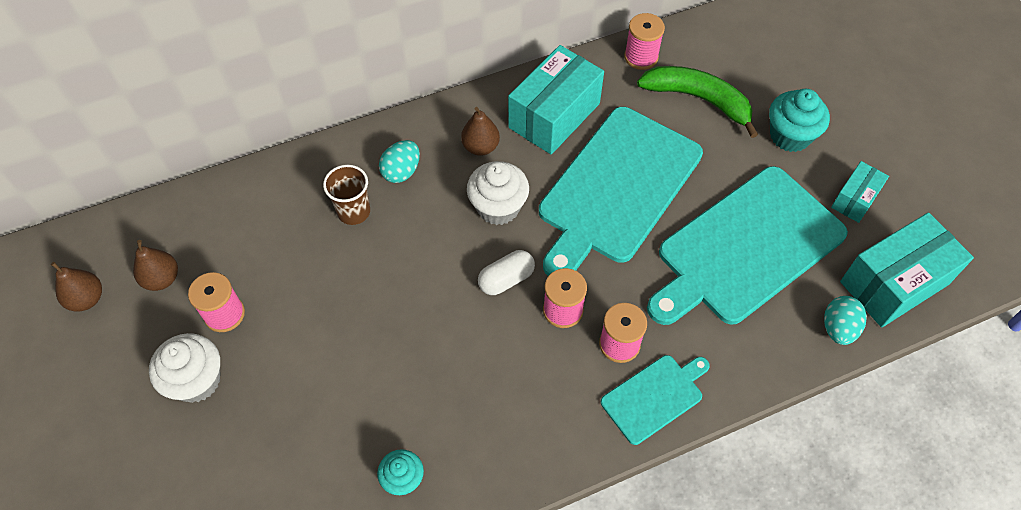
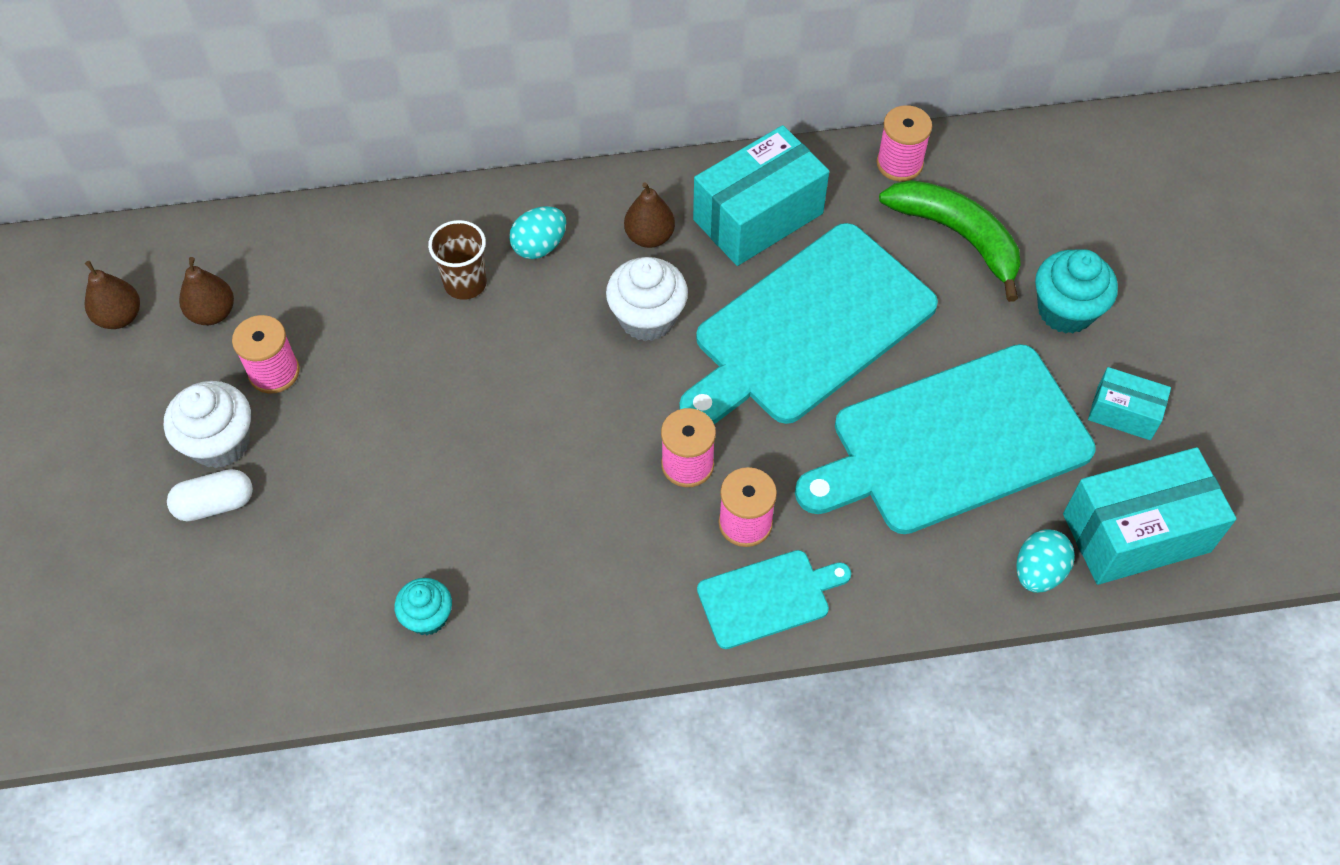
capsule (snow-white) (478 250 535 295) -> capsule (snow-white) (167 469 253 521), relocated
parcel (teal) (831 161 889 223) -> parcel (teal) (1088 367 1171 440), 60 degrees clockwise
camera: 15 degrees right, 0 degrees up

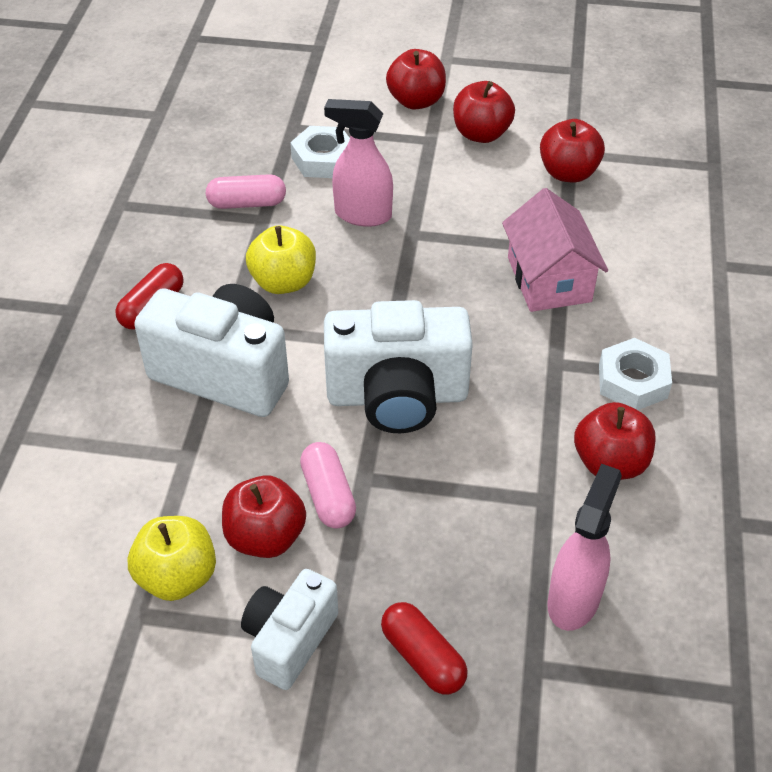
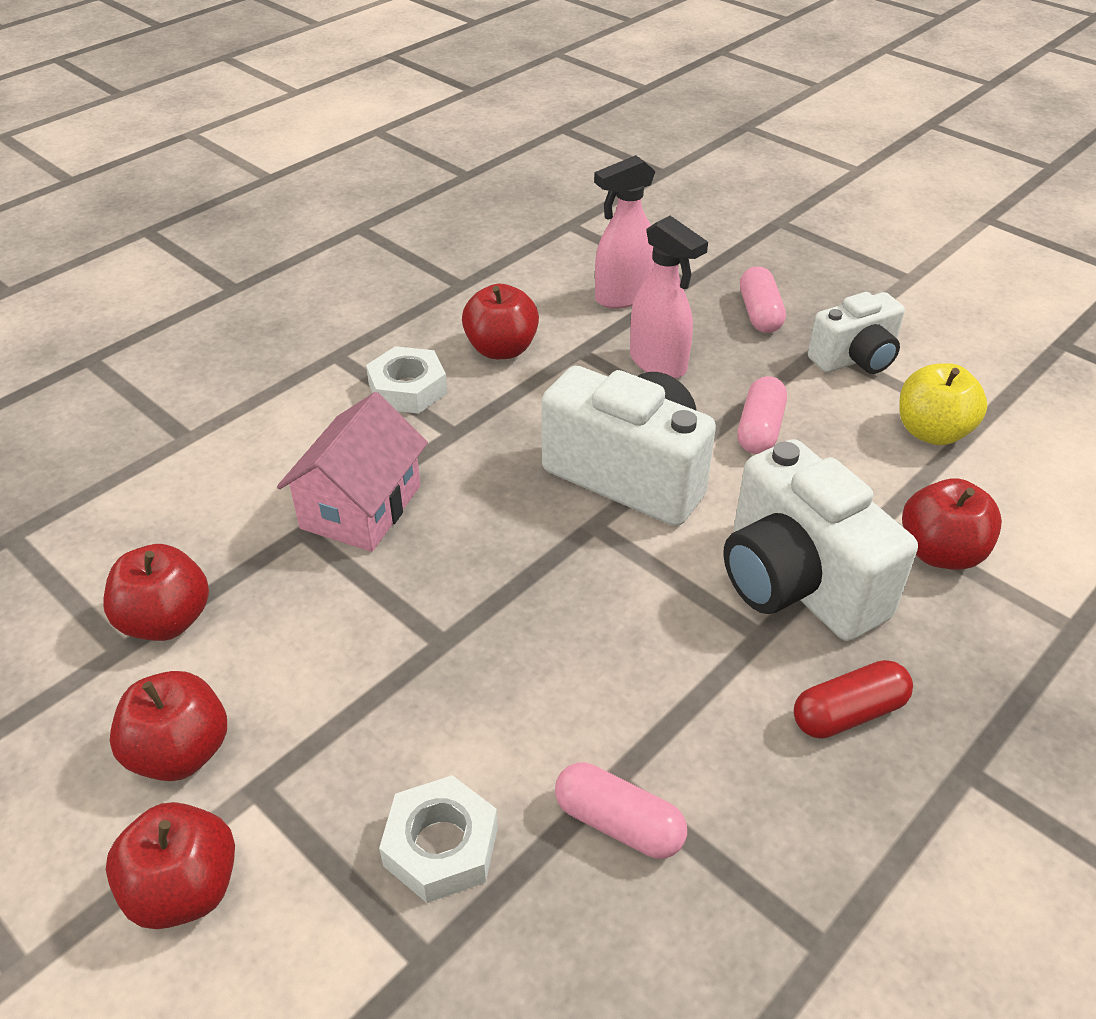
sprayer (rose-pink) (324 99 393 227) -> sprayer (rose-pink) (630 216 708 379), relocated
capsule (red) (381 602 468 694) -> capsule (rose-pink) (740 266 786 333)
apple fruit (red) (222 475 306 558) -> apple fruit (red) (902 478 1002 570), relocated
apple fruit (golden) (246 226 316 294) -> none
camera: 145 degrees left, 5 degrees down

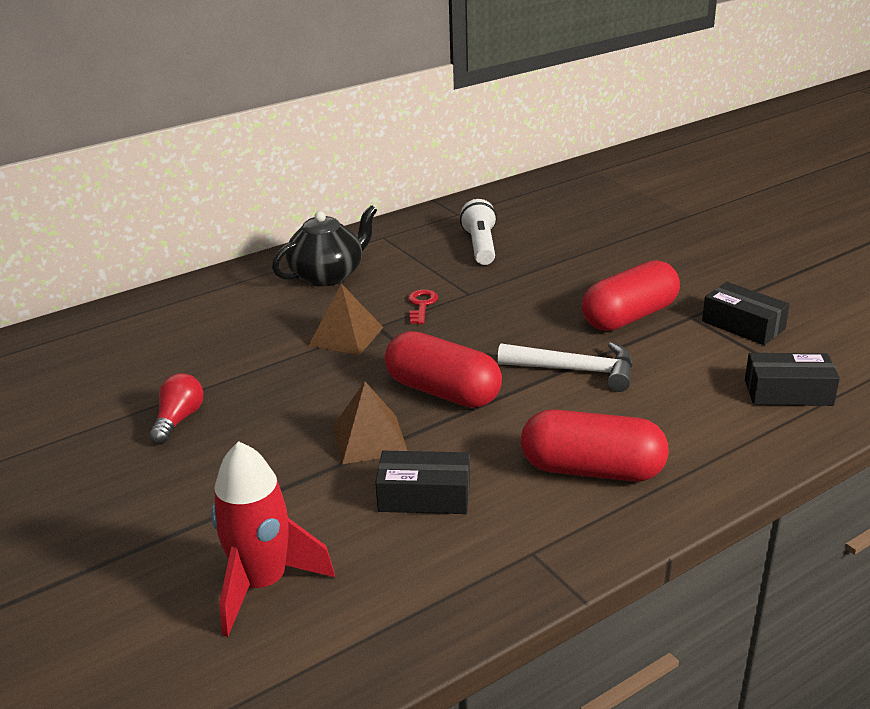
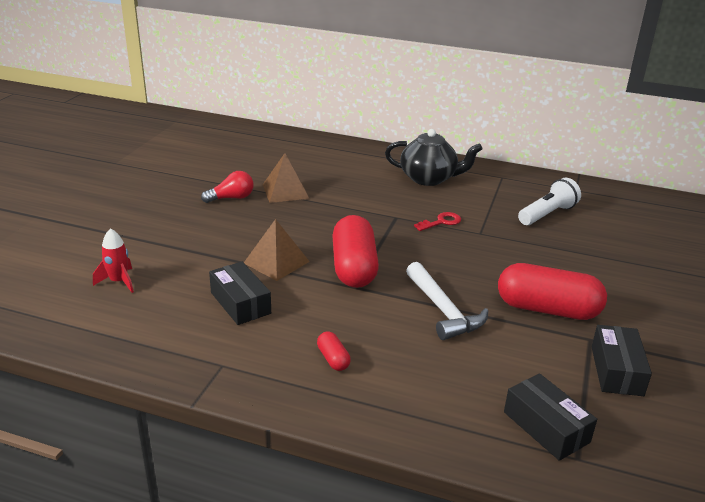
rocket (red) (211 441 335 637) -> rocket (red) (93 228 134 293), x0.56
solid pyramid (russet) (308 283 384 355) -> solid pyramid (russet) (263 153 309 203), relocated
capsule (red) (521 409 669 482) -> capsule (red) (317 331 351 371), x0.43
camera: 50 degrees right, 0 degrees up

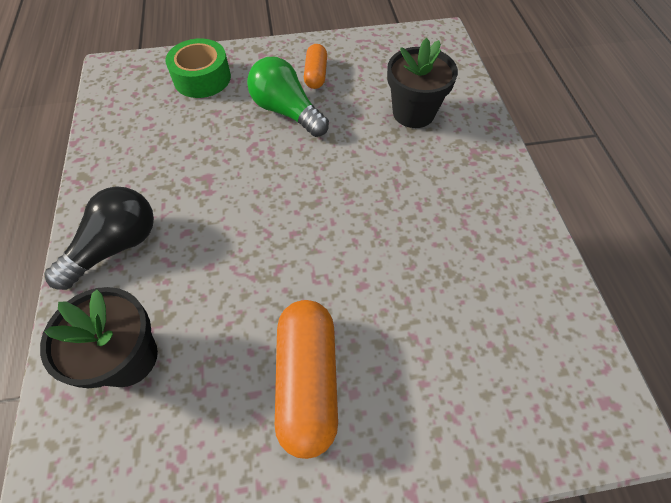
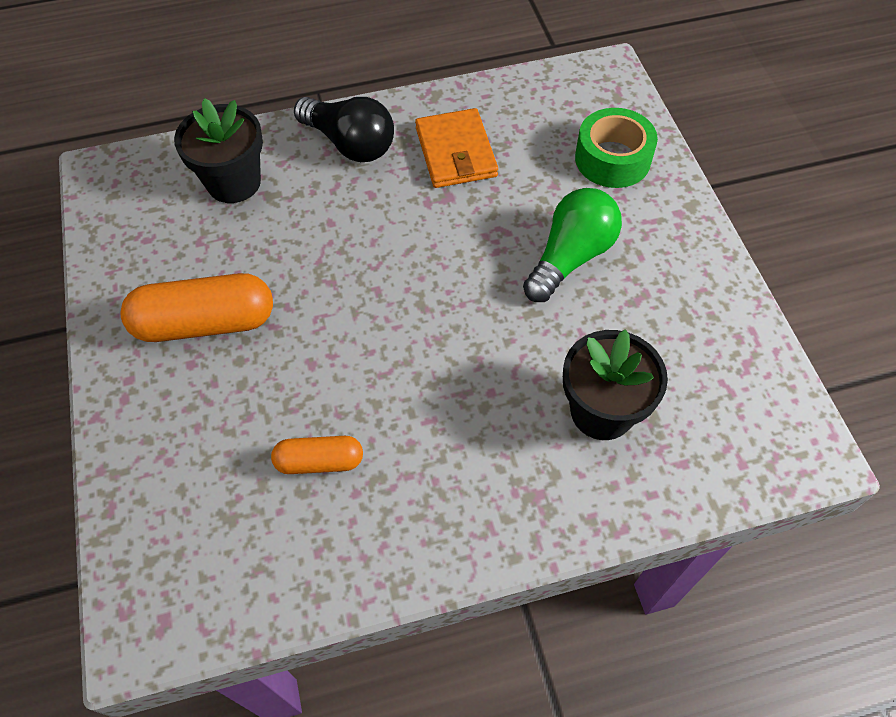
capsule (orange-coloured) (304 44 327 89) -> capsule (orange-coloured) (271 436 363 474), relocated
none -> card wallet (orange-coloured) (415 108 498 188)
camera: 85 degrees right, 0 degrees up

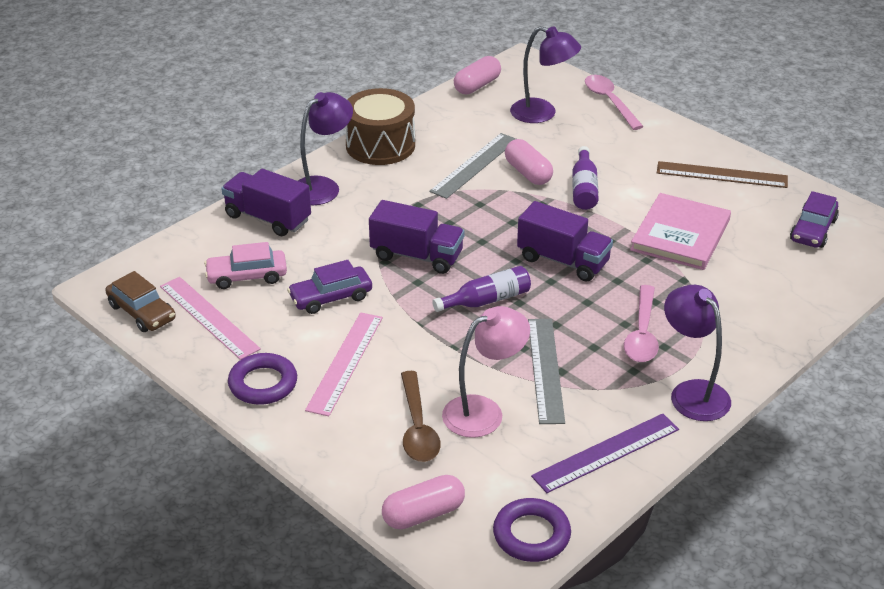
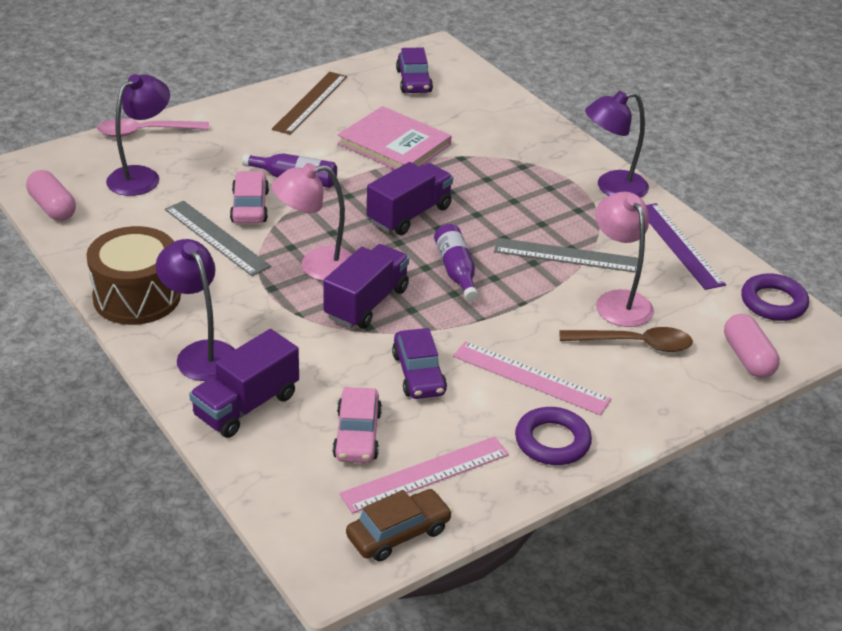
capsule (rose-pink) (505 139 553 185) -> car (rose-pink) (230 171 269 224)
none -> lamp (rose-pink) (272 163 352 281)
car (purple) (790 191 839 248) -> car (purple) (396 47 433 93), 45 degrees clockwise
teaspoon (rose-pink) (624 285 659 362) -> none
camera: 80 degrees left, 0 degrees up

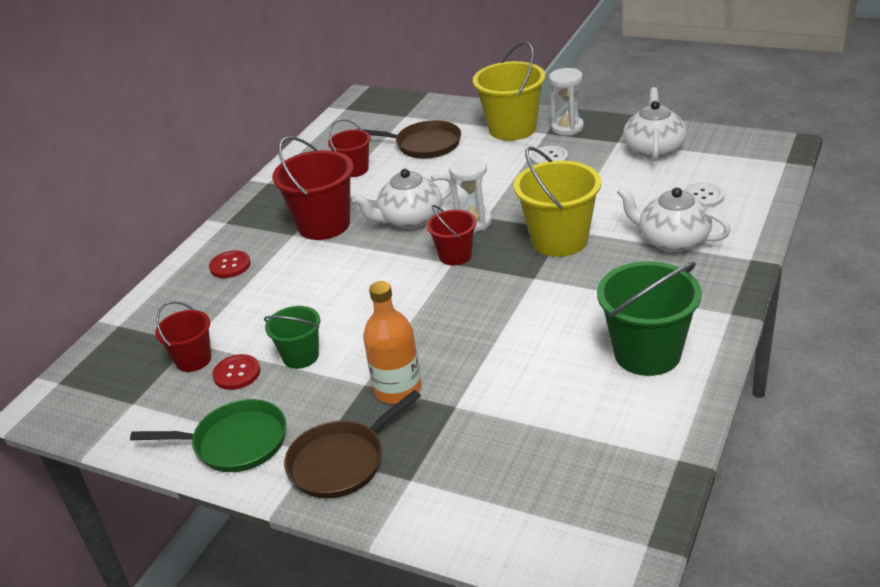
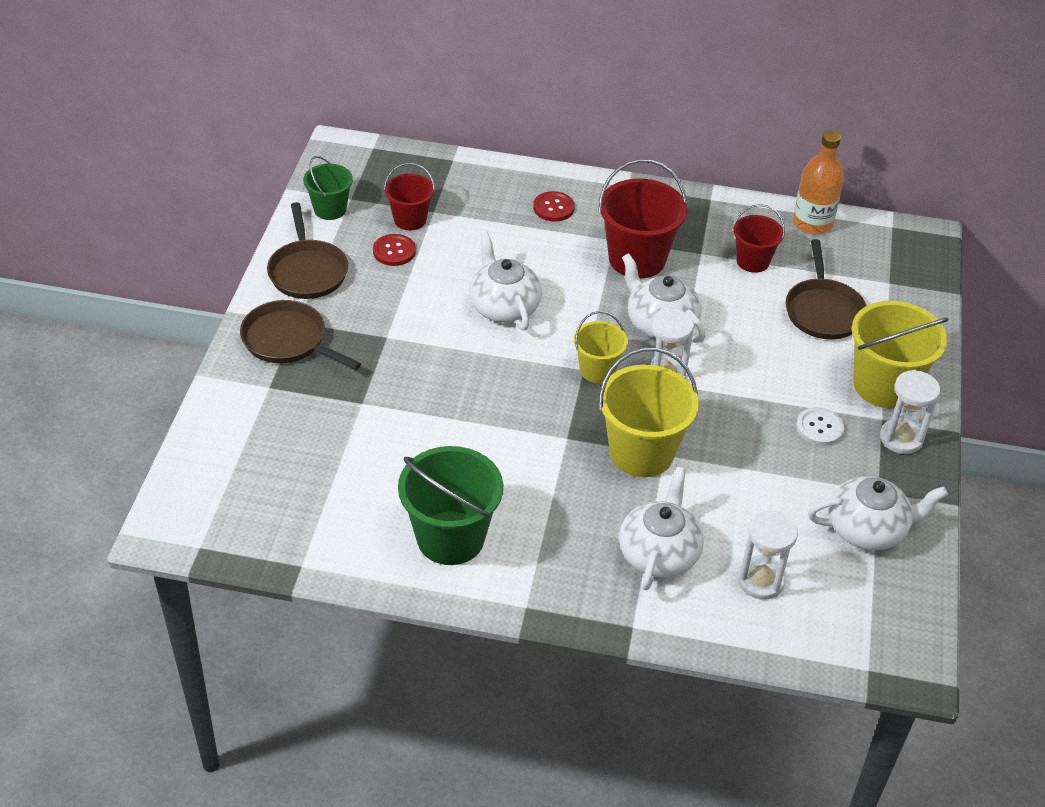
skillet (green) (130 399 286 472) -> skillet (russet) (267 202 348 299)
bucket (green) (264 306 320 369) -> bucket (green) (303 156 353 220), relocated
none -> china teapot (snow-white) (469 232 542 330)
bucket (red) (427 205 477 266) -> bucket (golden) (574 311 628 383)
shirt button (snow-white) (683 183 724 208) -> sand timer (snow-white) (738 511 798 600)
bottle (orange-coloured) (363 281 421 404) -> bottle (orange-coloured) (793 131 844 235), relocated
camera: 70 degrees right, 10 degrees up

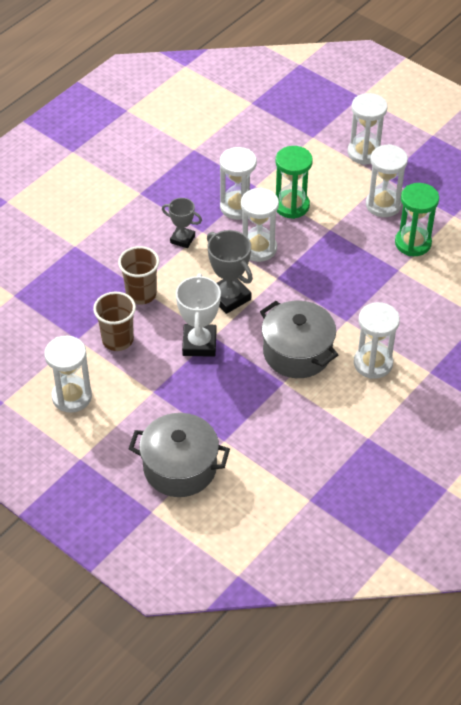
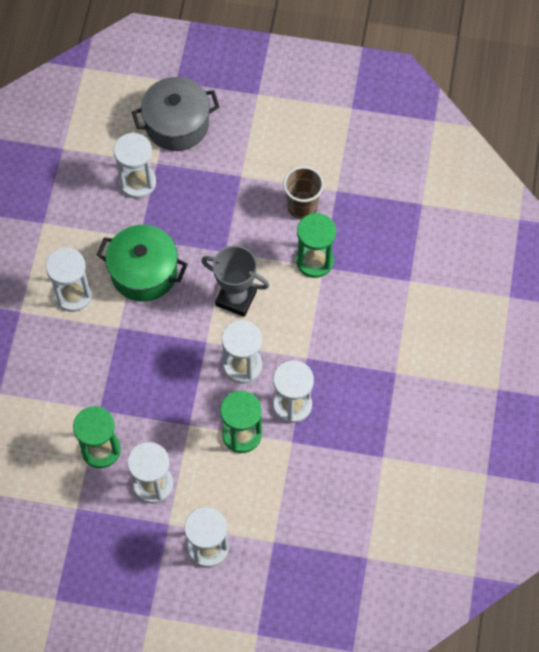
cooking pot (ash-grey) (260 300 338 378) -> cooking pot (green) (97 225 188 302)
sand timer (snow-white) (44 336 92 413) -> sand timer (snow-white) (113 132 156 199), relocated
cup (russet) (118 246 159 305) -> sand timer (green) (296 213 336 278)
trophy (ash-grey) (162 198 202 248) -> none
trophy (snow-white) (176 273 221 357) -> none
camera: 150 degrees right, 15 degrees up

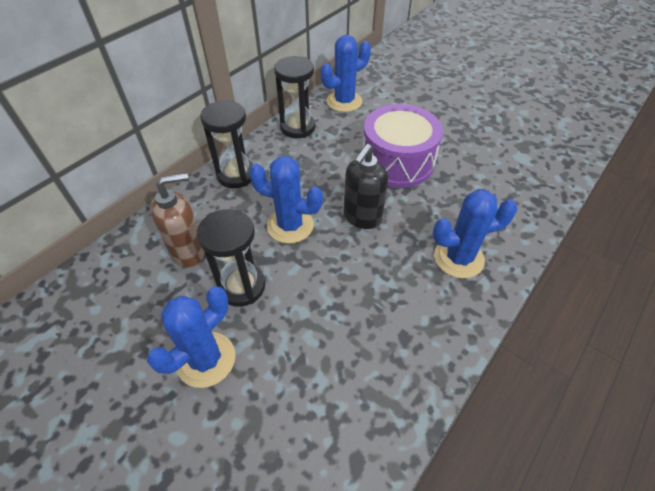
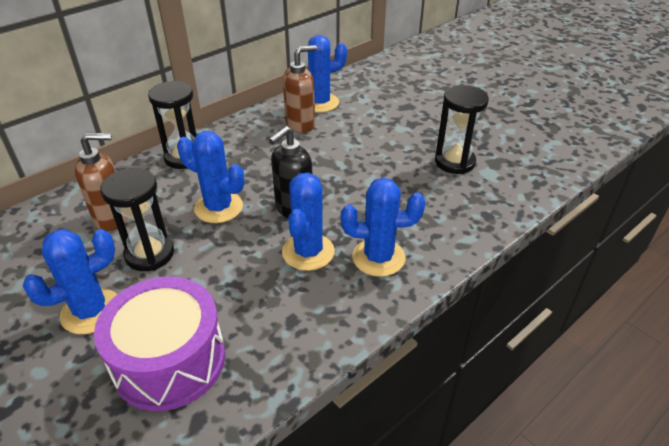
drum (purple) (362 104 443 188) -> drum (purple) (94 277 225 411), relocated
none -> prickly plant (cobalt) (282 173 335 271)
none -> soap dispenser (russet) (283 45 317 133)
sand timer (jet-black) (274 56 315 138) -> sand timer (jet-black) (435 85 489 174), relocated
camera: 10 degrees right, 10 degrees down

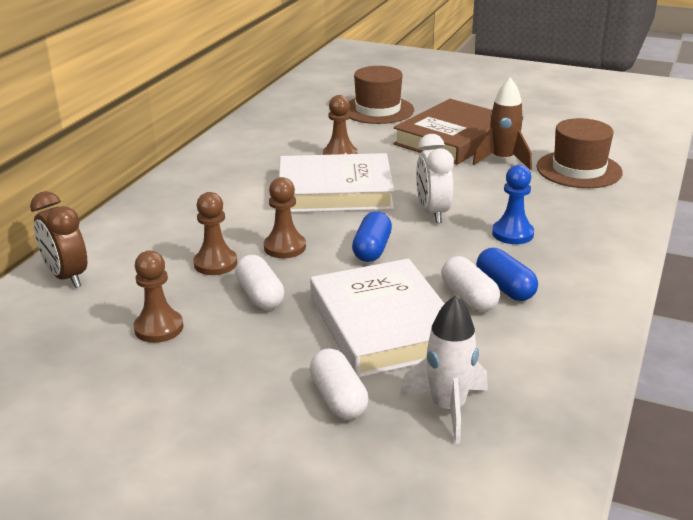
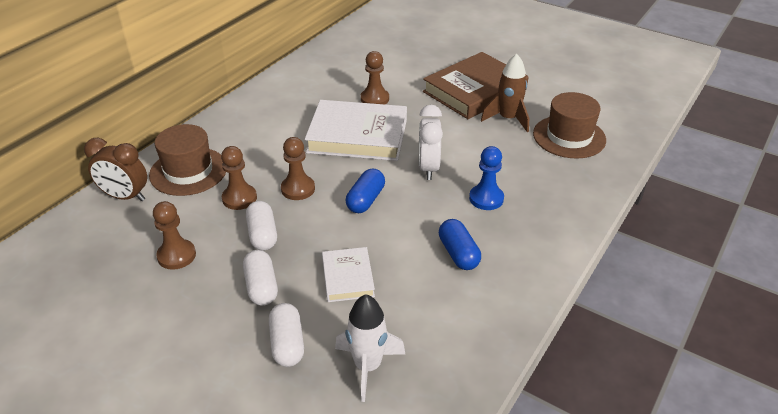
alarm clock (russet) (30 191 87 288) -> alarm clock (russet) (84 138 147 201), 45 degrees counterclockwise
top hat (russet) (348 66 414 124) -> top hat (russet) (149 124 226 196), relocated
capsule (snow-white) (441 256 500 312) -> capsule (snow-white) (243 250 278 306), relocated
hardback (snow-white) (310 259 445 378) -> hardback (snow-white) (322 247 375 302), x0.52
camera: 10 degrees right, 10 degrees up

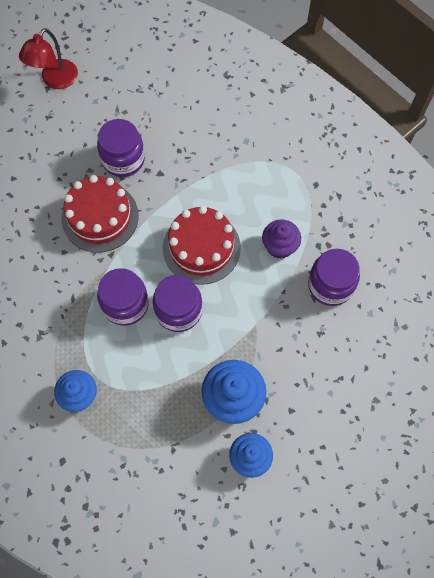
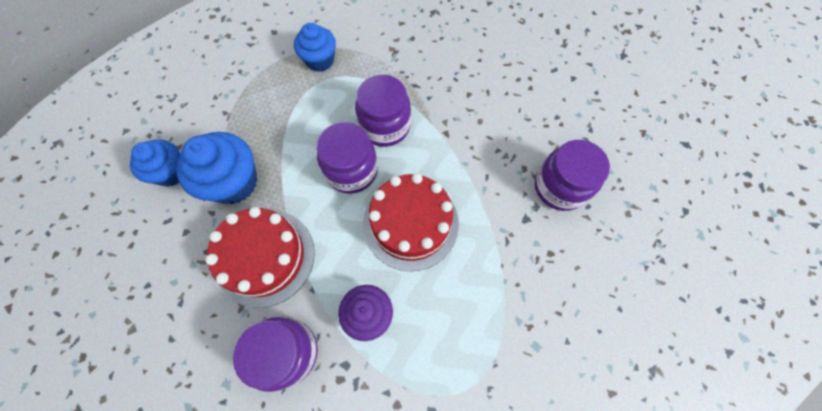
cake (red) (61 175 139 253) -> cake (red) (205 207 315 308), relocated
lamp (red) (19 28 78 89) -> none
camera: 115 degrees right, 0 degrees up

